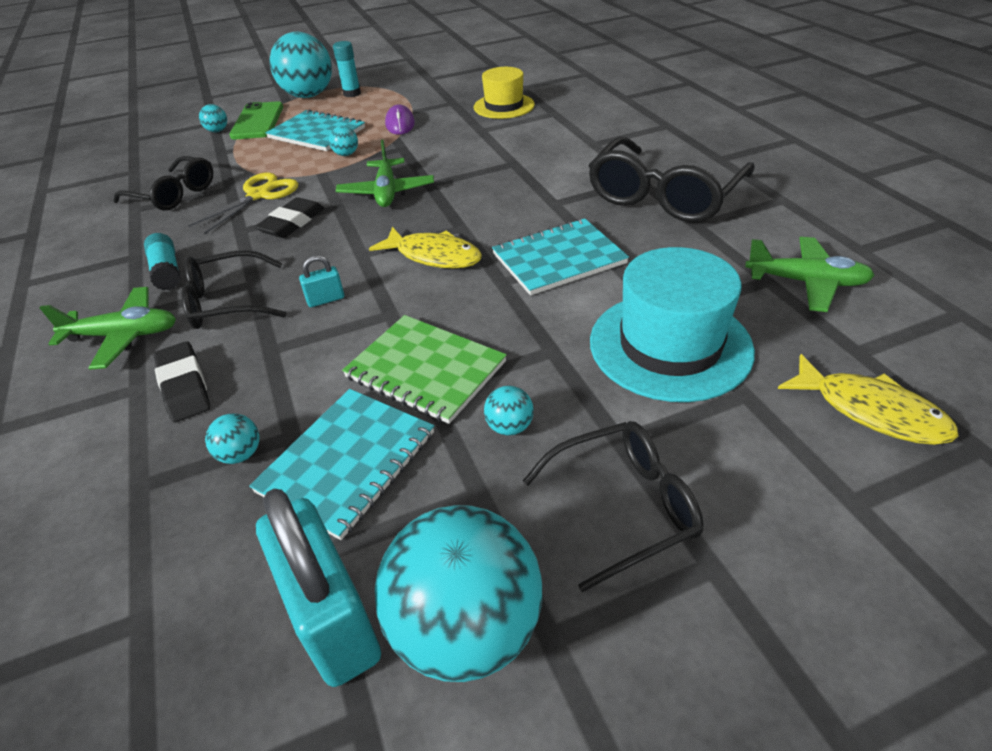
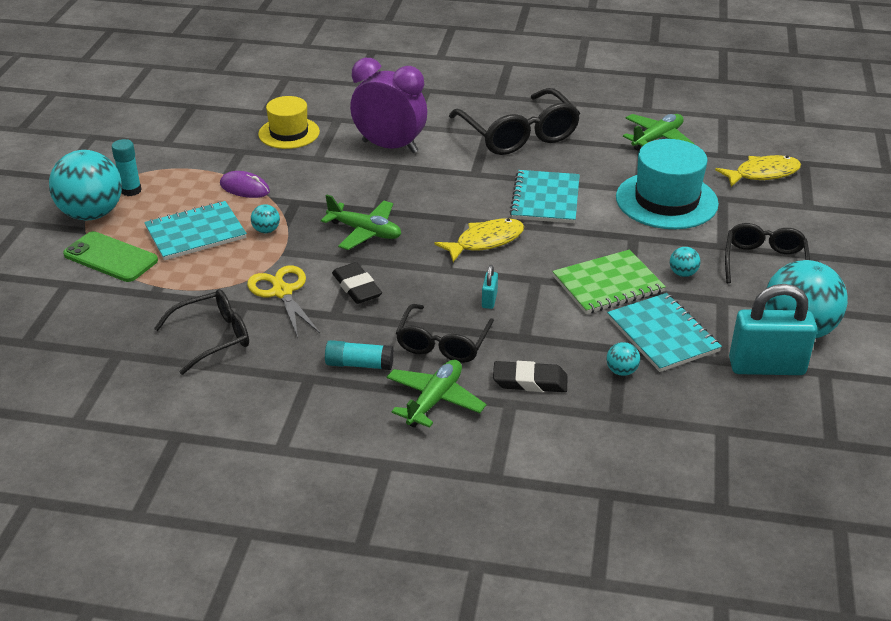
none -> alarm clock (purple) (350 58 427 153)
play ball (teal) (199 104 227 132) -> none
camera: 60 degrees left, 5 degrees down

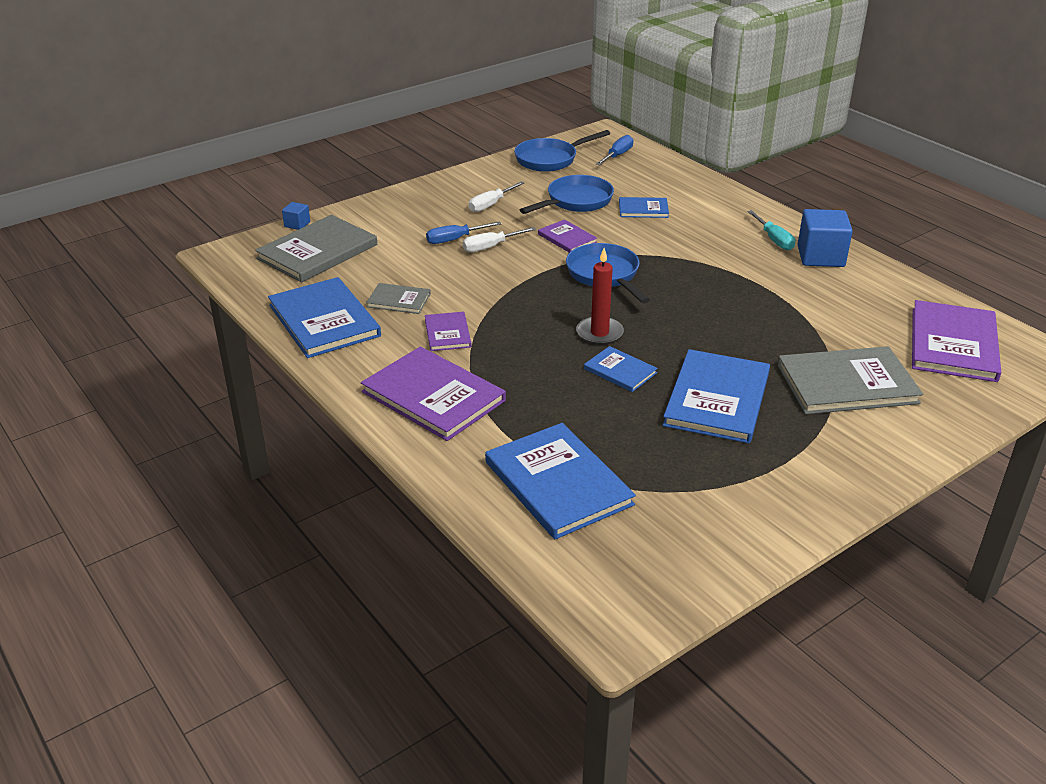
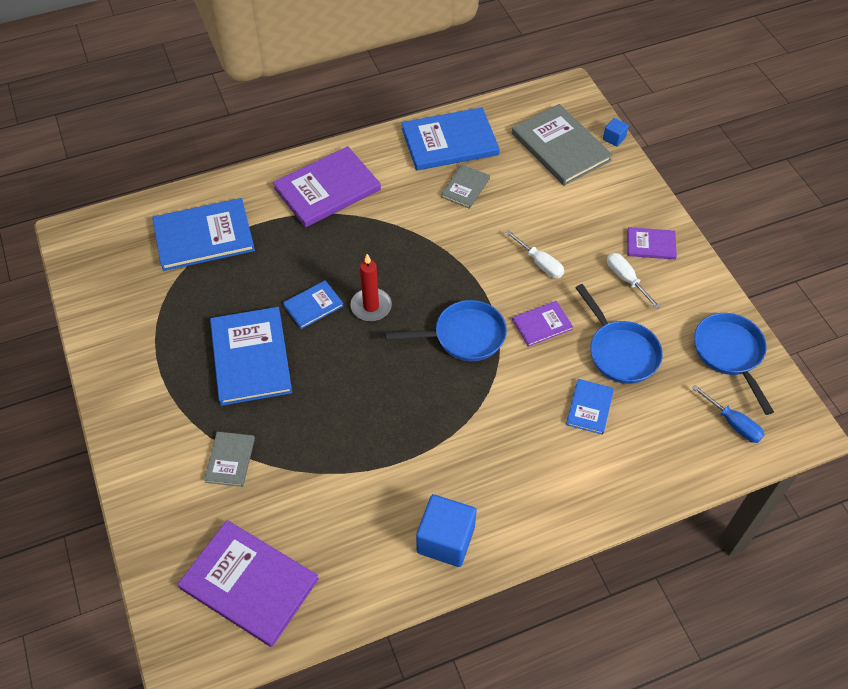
hardback (ash-grey) (777 346 923 414) -> hardback (ash-grey) (204 432 255 487), x0.52
hardback (cobalt) (663 349 770 443) -> hardback (cobalt) (210 307 292 406), 45 degrees clockwise
flat screwdriver (snow-white) (463 227 536 252) -> flat screwdriver (snow-white) (506 230 564 278), 150 degrees clockwise
hardback (purple) (425 312 471 351) -> hardback (purple) (627 227 677 260), relocated
flat screwdriver (cobalt) (426 221 501 244) -> none
flat screwdriver (teal) (747 210 795 250) -> none
camera: 105 degrees right, 20 degrees up

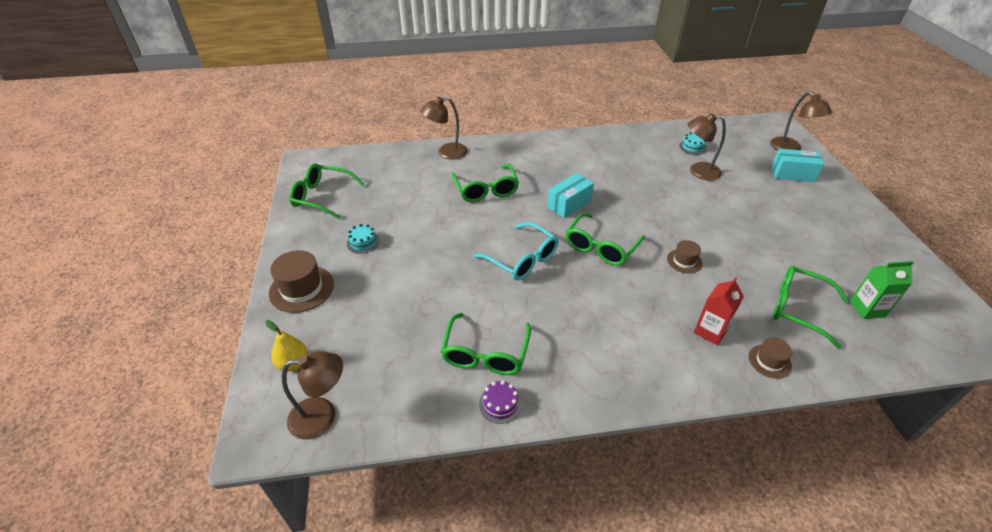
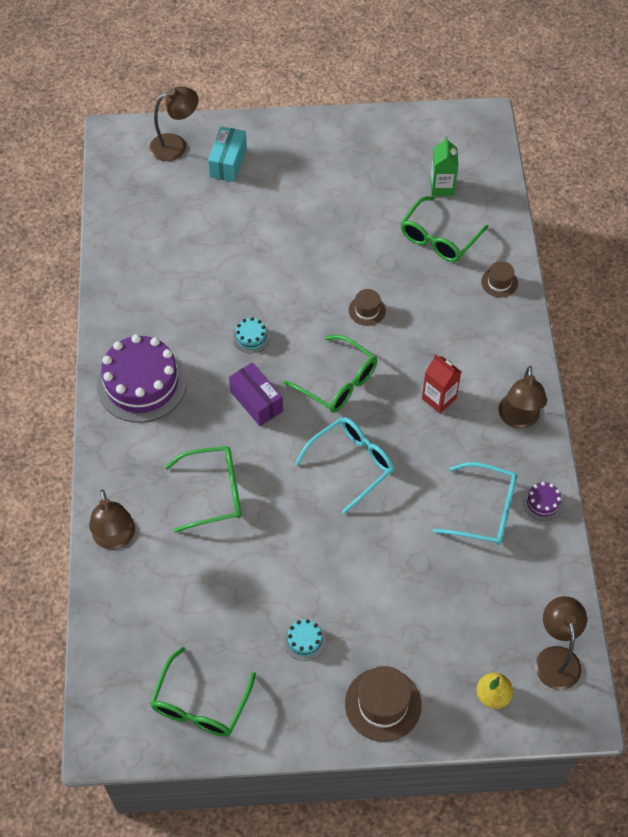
none -> cake (purple) (97 334 187 423)
parcel (teal) (547 173 594 218) -> parcel (purple) (229 362 283 426)
cake (teal) (680 132 707 155) -> cake (teal) (233 317 270 353), relocated
milk carton (red) (694 277 744 345) -> milk carton (red) (422 354 461 414), relocated
eyeglasses (green) (441 313 531 375) -> eyeglasses (teal) (433 462 517 545)
lamp (russet) (688 113 726 181) -> lamp (russet) (498 366 547 429), relocated
camera: 85 degrees left, 15 degrees up

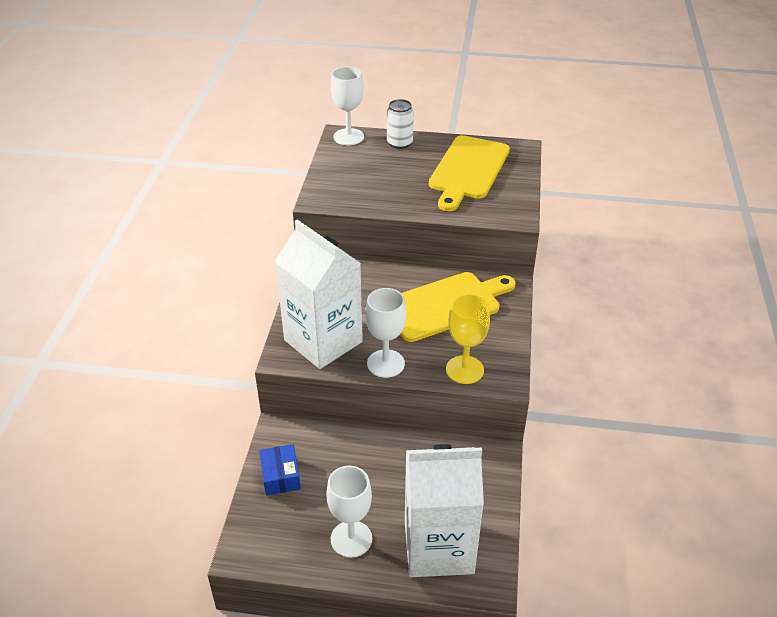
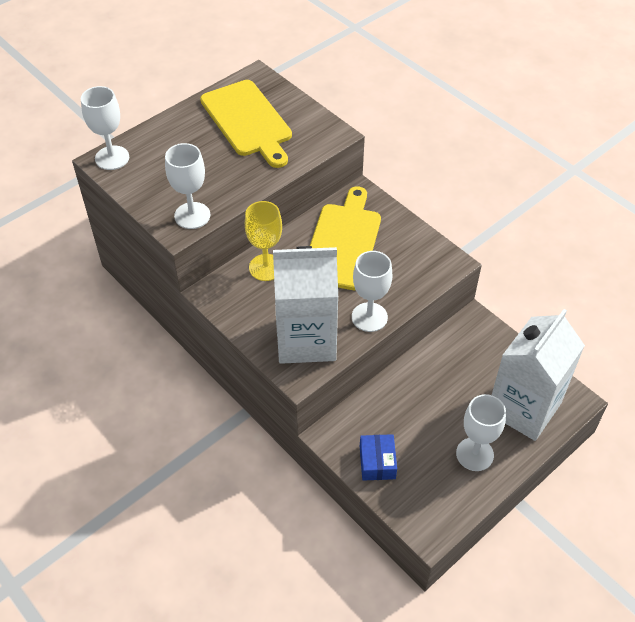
none -> chalice (snow-white) (165 143 210 229)
chalice (golden) (446 294 490 384) -> chalice (golden) (245 201 282 281), relocated
parcel (cobalt) (259 444 301 495) -> parcel (cobalt) (360 434 397 481), 60 degrees clockwise
can (snow-white) (387 99 414 149) -> none
camera: 50 degrees left, 10 degrees up

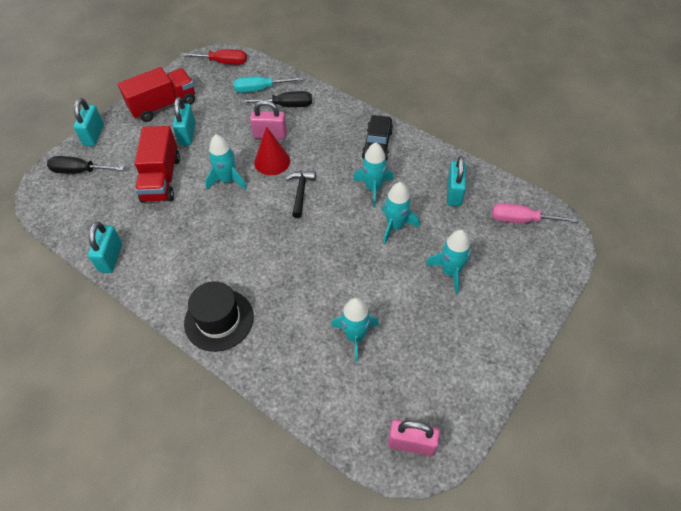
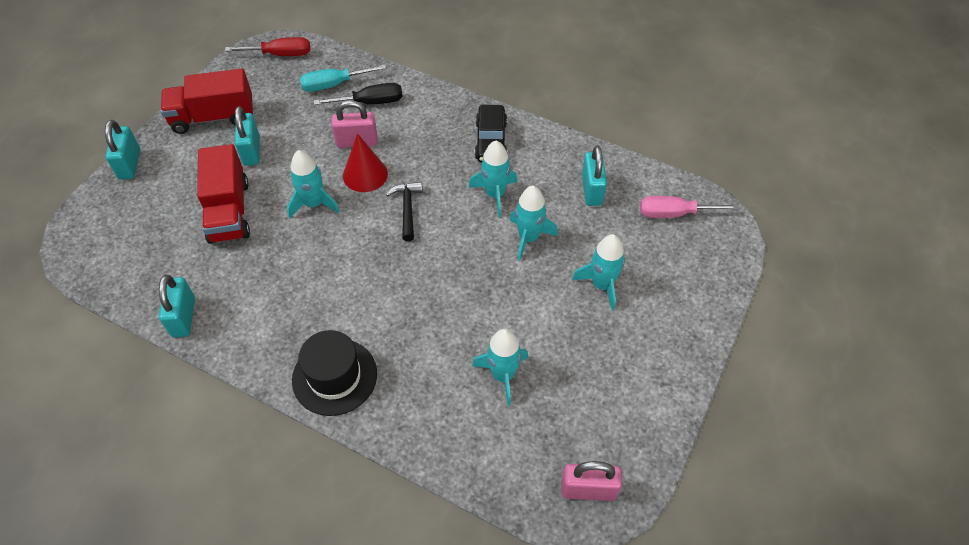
truck (red) (118 67 195 122) -> truck (red) (160 68 253 134), 150 degrees counterclockwise
flat screwdriver (jet-black) (47 156 124 174) -> none
camera: 10 degrees left, 0 degrees up

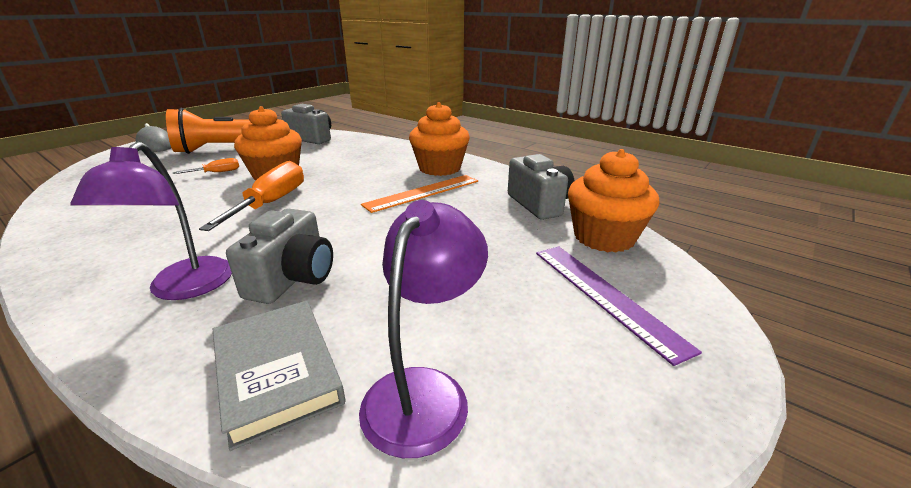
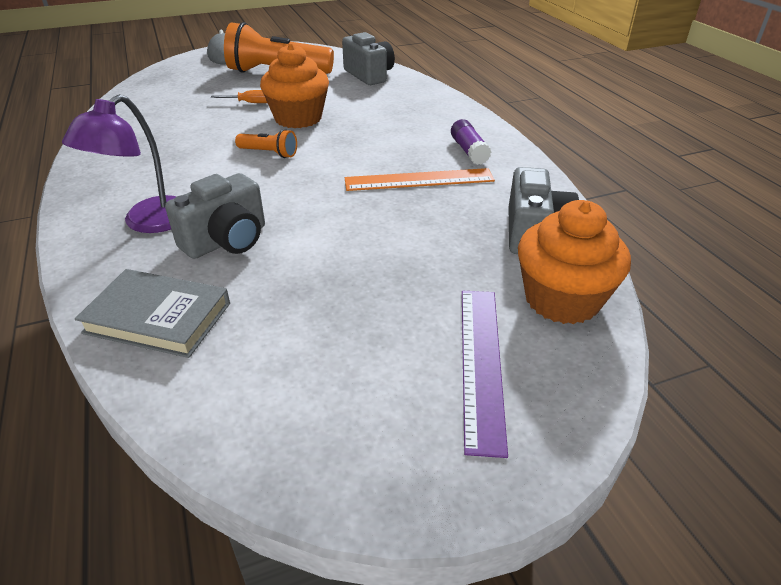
hardback (ash-grey) (213 301 346 451) -> hardback (ash-grey) (75 269 230 358), 75 degrees counterclockwise
flat screwdriver (orange-coloured) (199 161 304 231) -> pocket torch (orange-coloured) (235 129 297 158)
muffin (orange-coloured) (409 102 470 176) -> glue (purple) (451 119 491 165)
lamp (purple) (359 200 488 458) -> none
camera: 30 degrees right, 10 degrees up

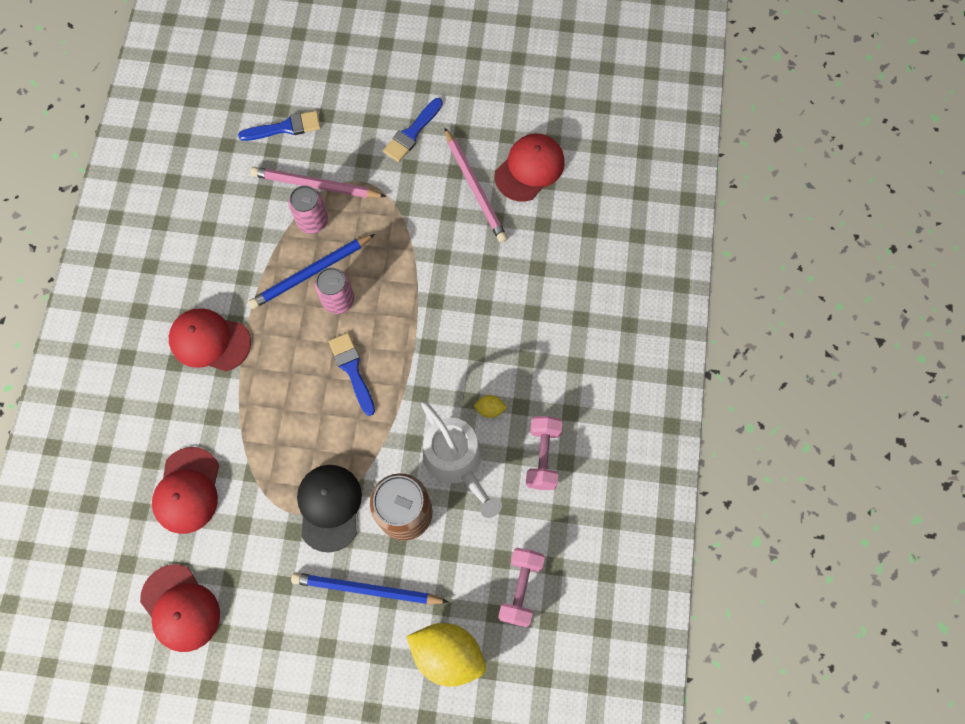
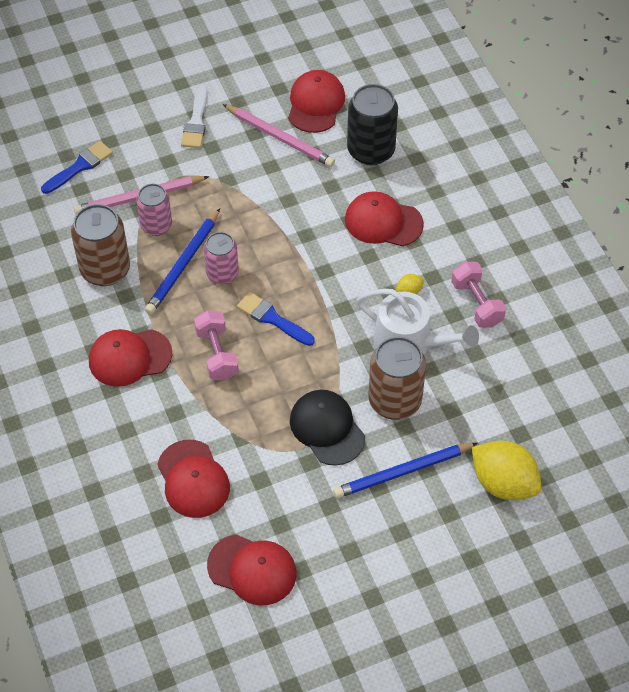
none -> can (russet) (71 204 130 286)
paint brush (cobalt) (383 98 443 162) -> paint brush (snow-white) (181 85 208 148)
free weight (rose-pink) (498 548 545 627) -> free weight (rose-pink) (194 310 239 380), relocated
none -> cap (red) (345 191 424 246)
none -> can (jet-black) (347 84 398 165)
lemon (golden) (406 623 486 687) -> lemon (golden) (472 440 542 500), 45 degrees clockwise
camera: 30 degrees left, 15 degrees down

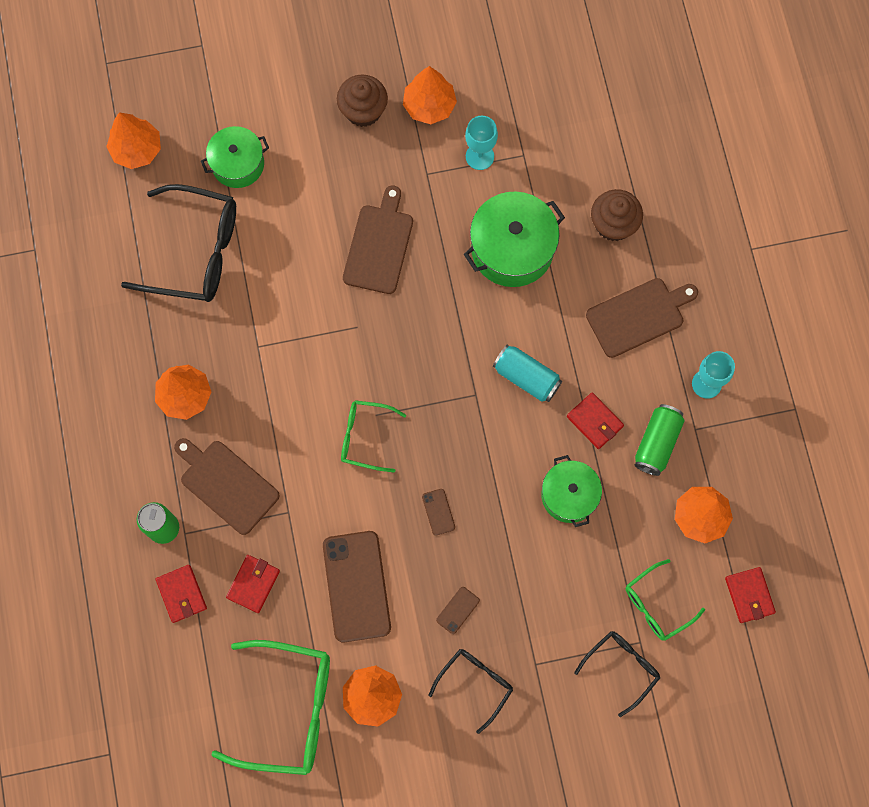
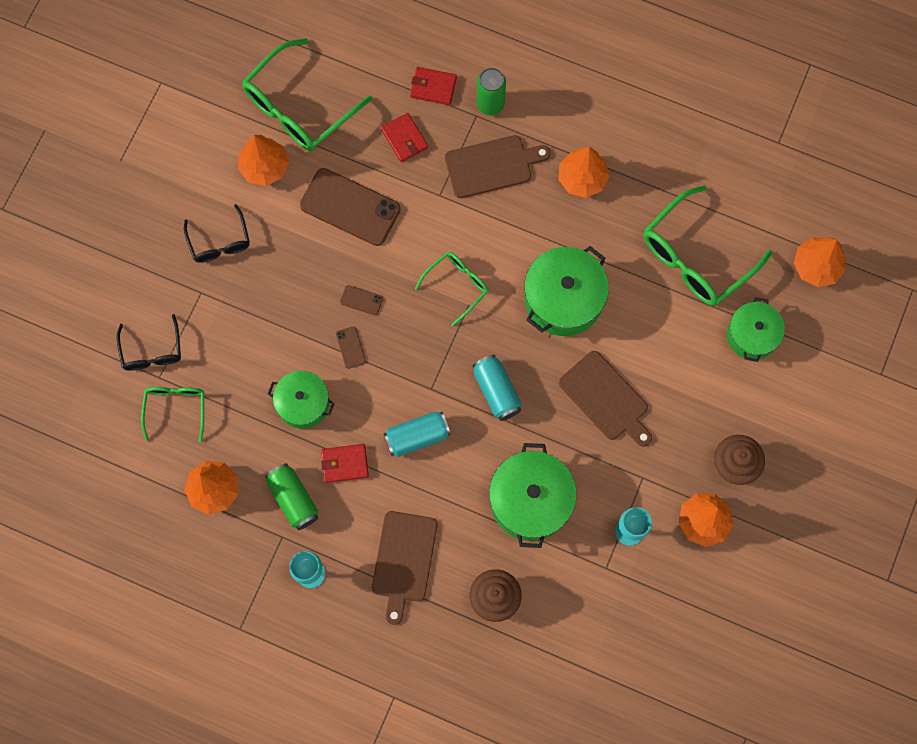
smartphone (russet) (436 587 480 634) -> smartphone (russet) (336 327 366 369), relocated
none -> can (teal) (473 355 522 421)
none -> cooking pot (green) (524 246 609 336)
eyeglasses (jet-black) (121 184 236 302) -> eyeglasses (green) (644 185 772 306)
card wallet (red) (725 567 776 623) -> none
camera: 125 degrees right, 0 degrees up

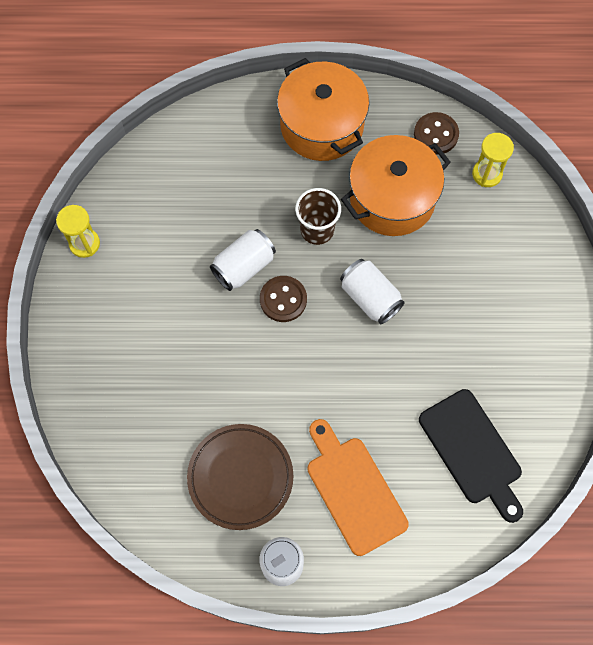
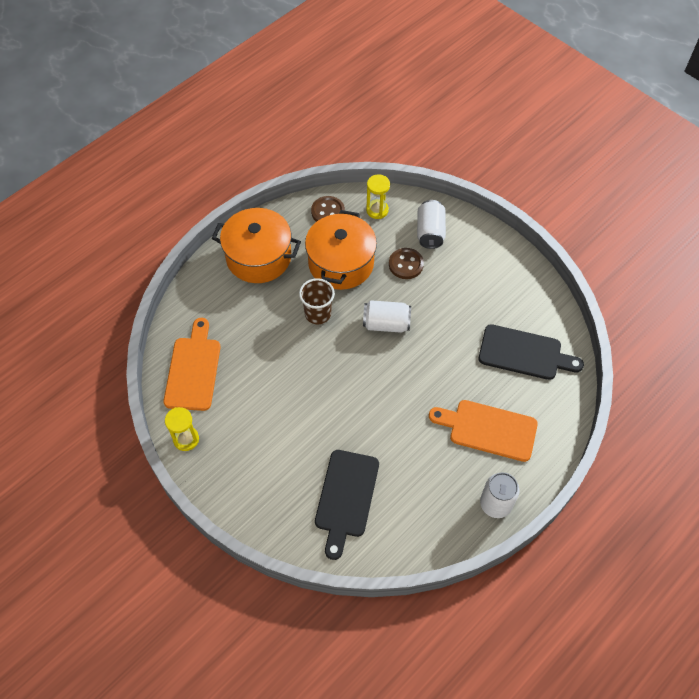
none -> chopping board (orange-coloured) (163 318 220 411)
none -> chopping board (jet-black) (315 450 379 560)
shirt button (russet) (260 276 307 322) -> shirt button (russet) (389 248 424 279), relocated
can (snow-white) (210 229 276 291) -> can (snow-white) (417 200 446 249), relocated
dinner plate (russet) (187 424 293 530) -> none
camera: 45 degrees left, 10 degrees down

